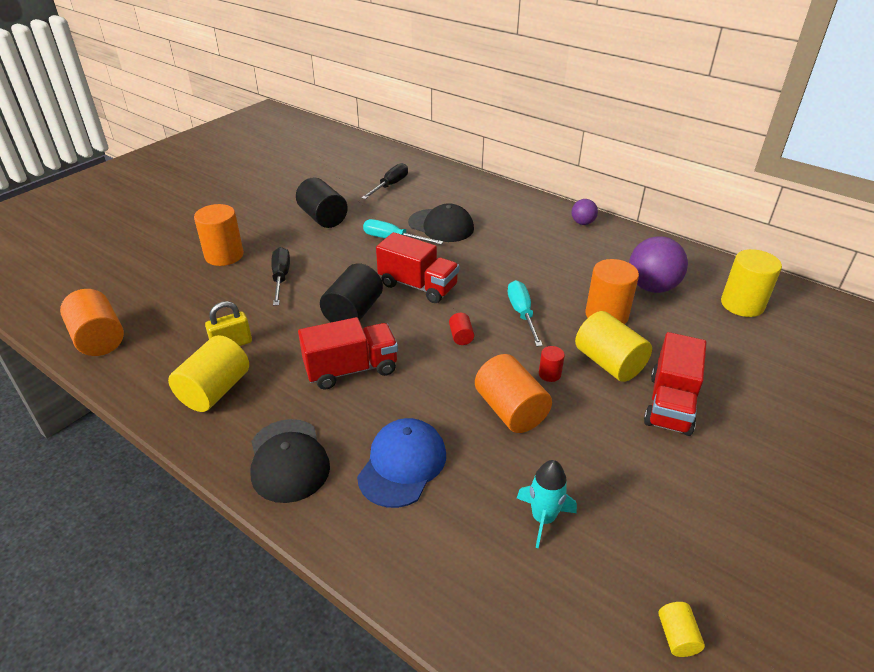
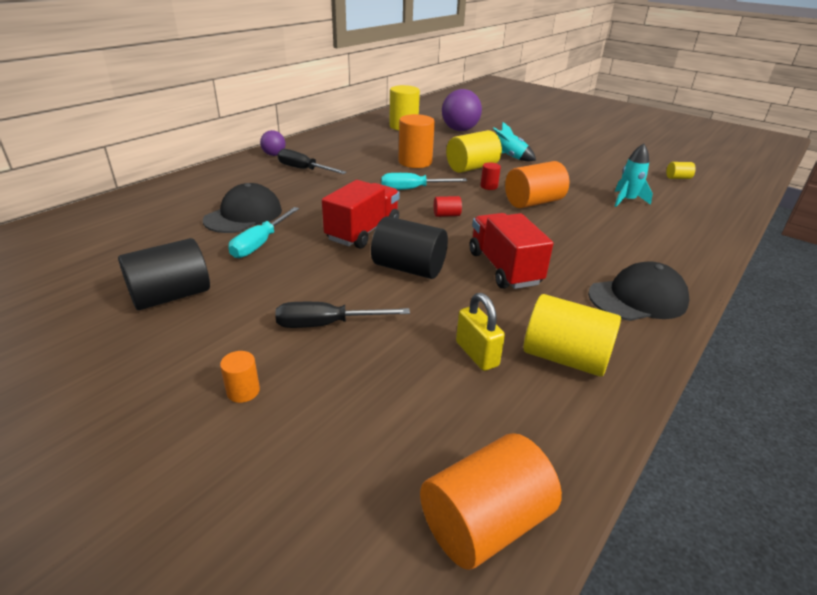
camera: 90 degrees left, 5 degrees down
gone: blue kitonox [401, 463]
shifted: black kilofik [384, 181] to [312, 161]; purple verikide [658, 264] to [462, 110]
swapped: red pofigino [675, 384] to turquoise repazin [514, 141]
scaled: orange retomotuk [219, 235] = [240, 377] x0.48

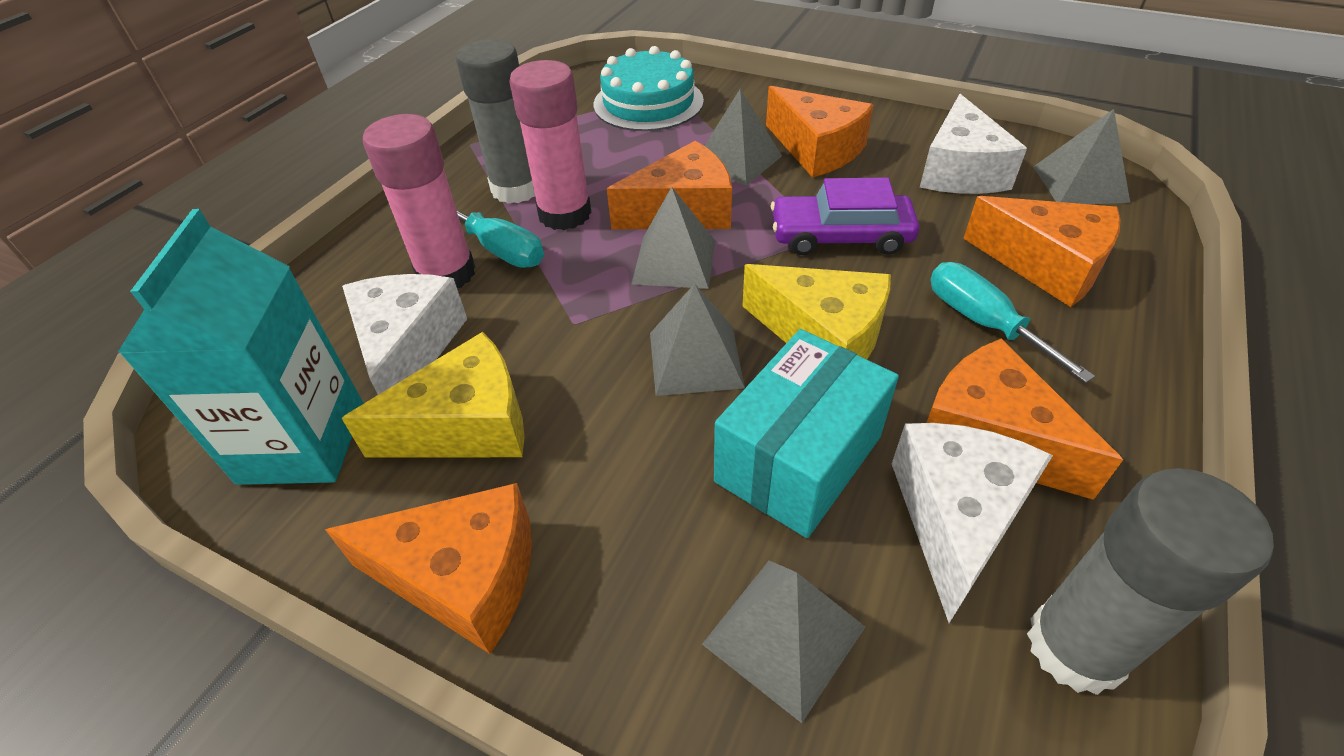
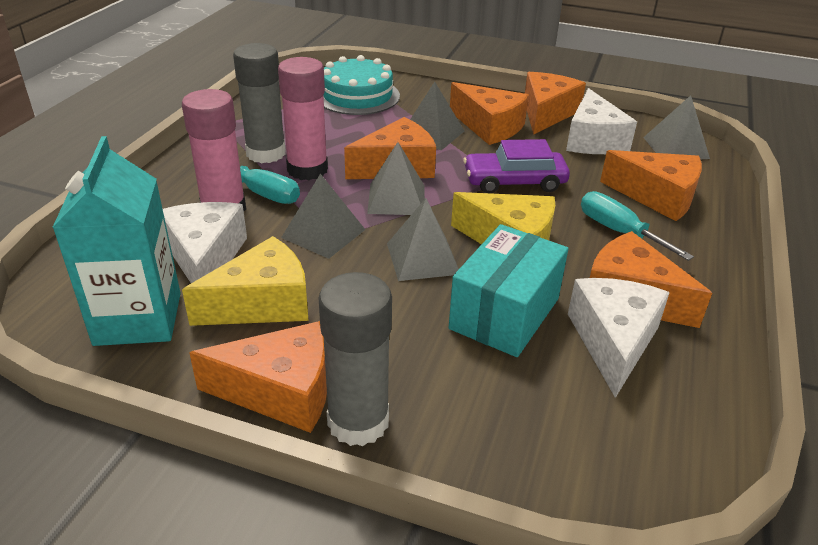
camera: 10 degrees left, 10 degrees down
new: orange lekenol [555, 103]
shifted: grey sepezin [1150, 581] to [355, 359]; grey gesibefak [783, 641] to [323, 216]

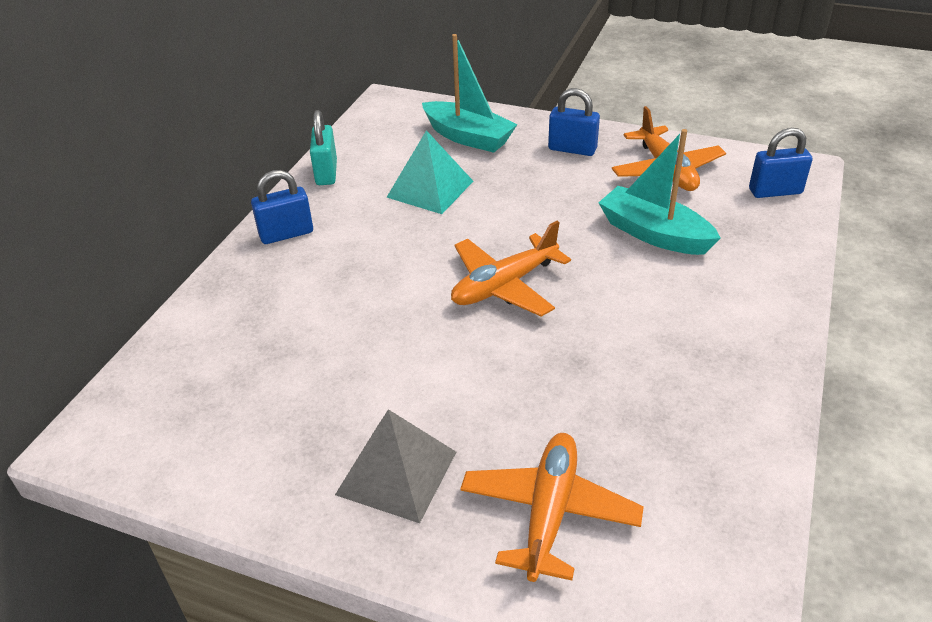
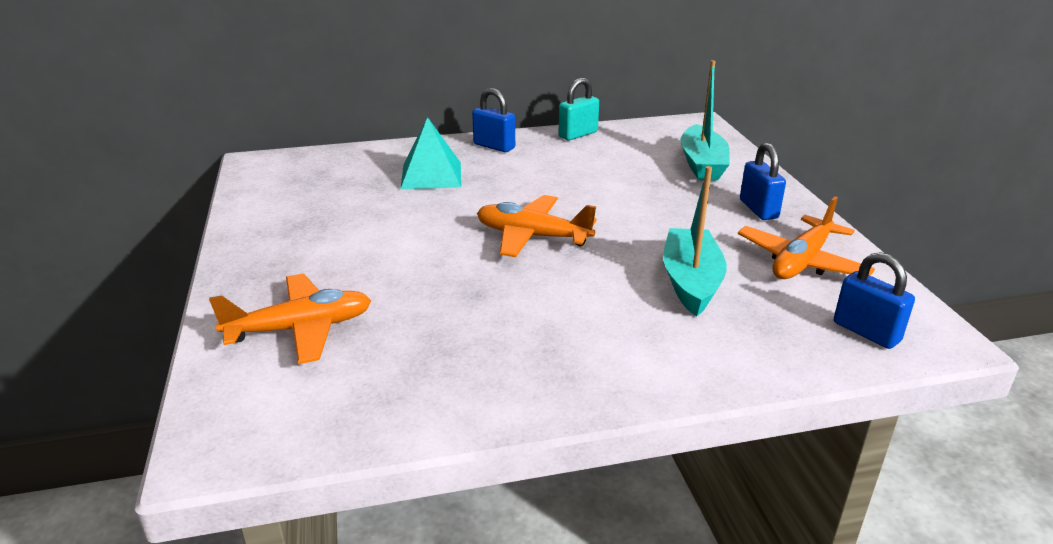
camera: 55 degrees right, 10 degrees down
gone: grey gesibefak [395, 466]
shifted: turquoise gesibefak [430, 172] to [430, 153]

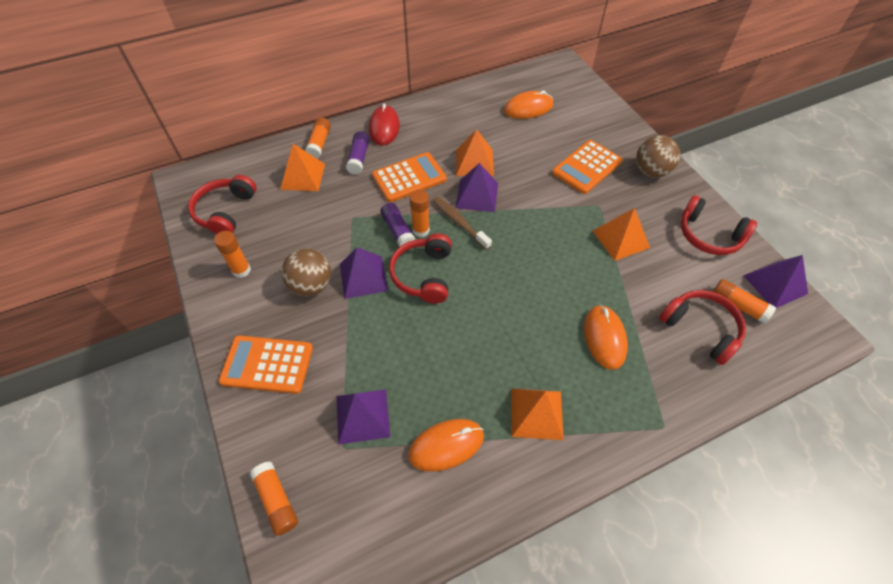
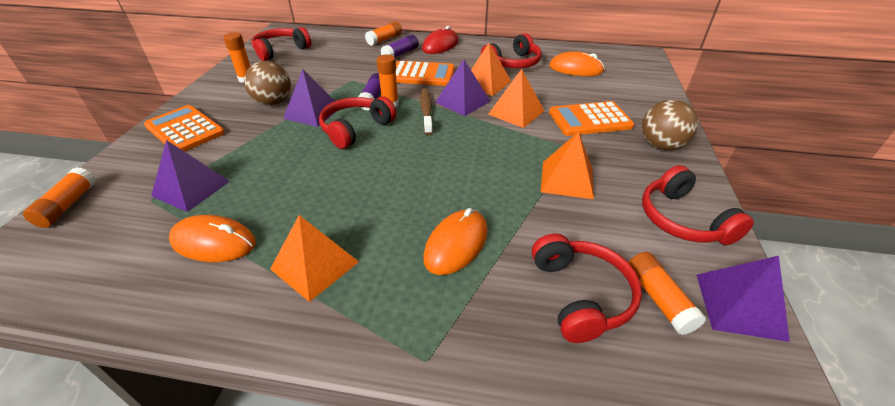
camera: 35 degrees right, 15 degrees down
new: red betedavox [511, 50]
shifted: orange gesibefak [302, 167] to [516, 98]

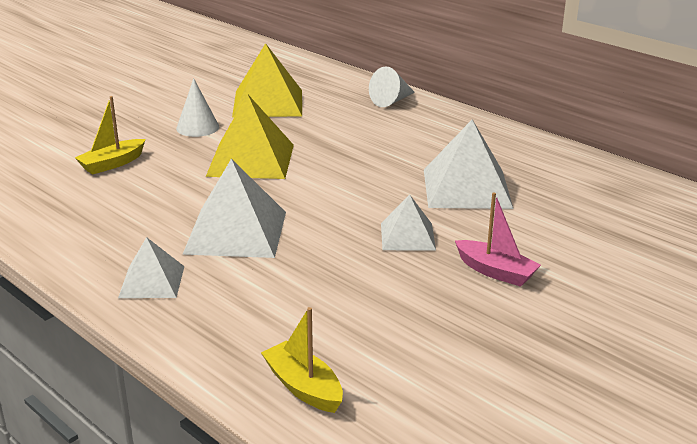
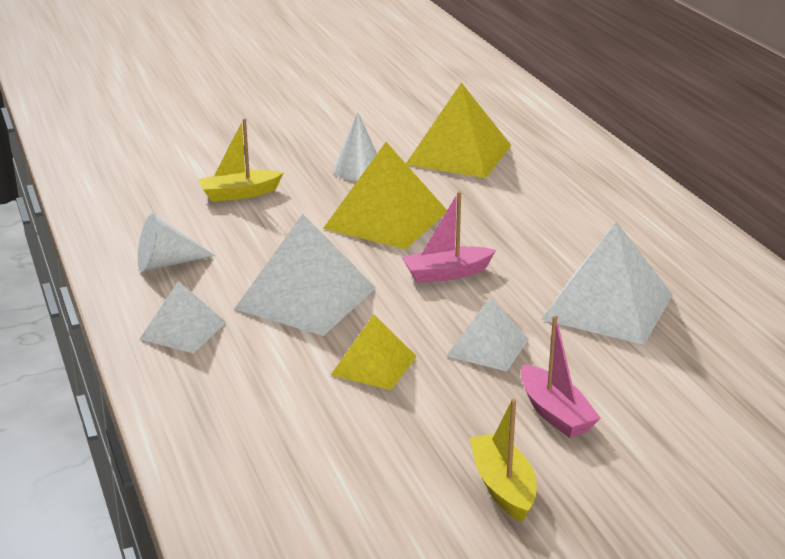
camera: 25 degrees right, 0 degrees up
new: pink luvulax [449, 237]; yellow gesibefak [374, 352]
shifted: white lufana [392, 87] to [177, 243]; yellow luvulax [302, 360] to [503, 461]

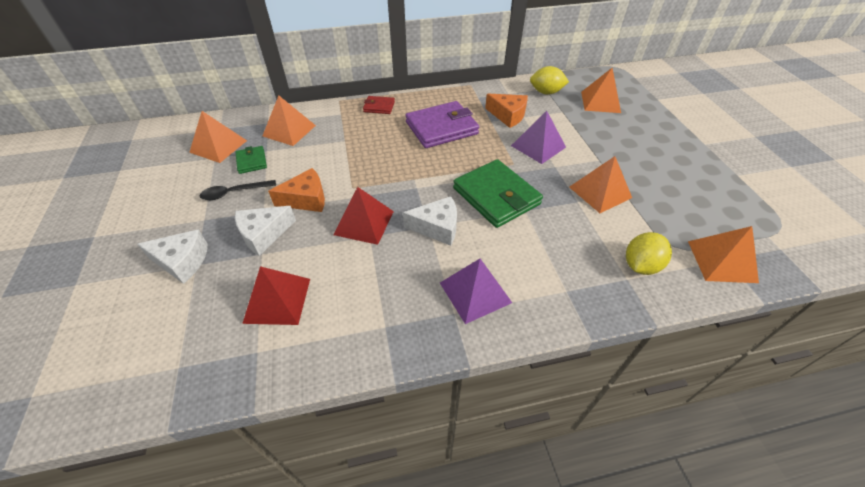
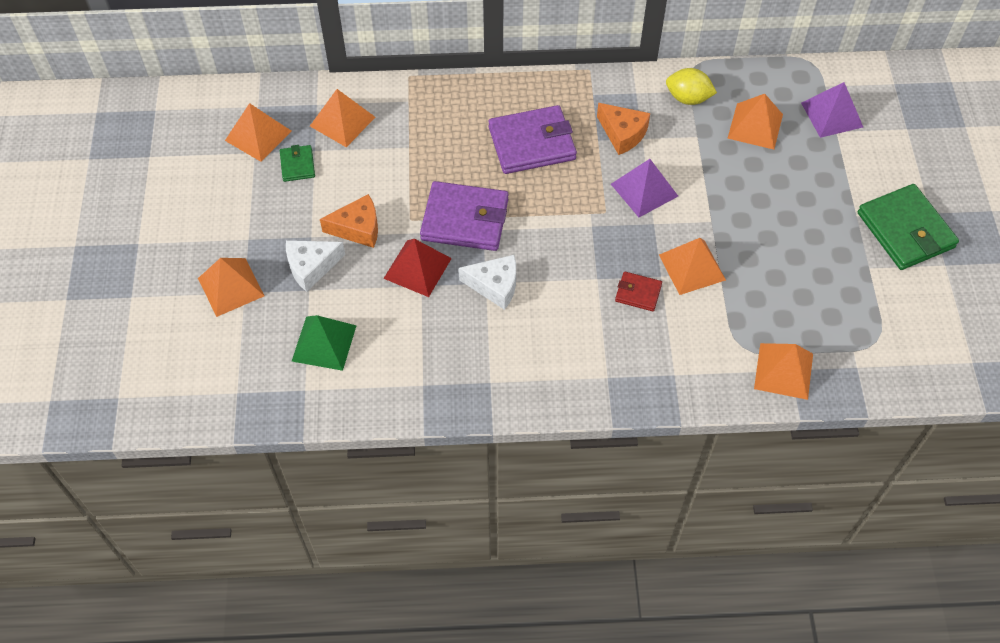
camera: 10 degrees right, 10 degrees up
gone: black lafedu [238, 190]; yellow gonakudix [649, 253]
new: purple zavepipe [464, 216]
shifted: red zavepipe [379, 105] to [638, 291]; green zavepipe [498, 193] to [908, 227]; purple gesibefak [476, 291] to [832, 110]
swapped: white lekenol [172, 256] to orange gesibefak [231, 287]
repainted: red gesibefak [276, 295] to green gesibefak [324, 343]

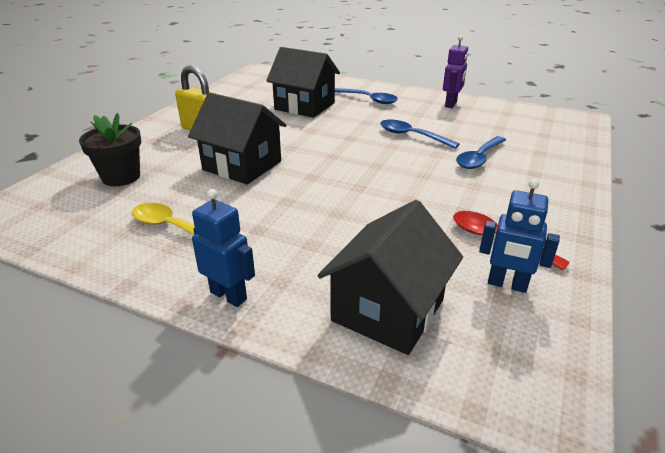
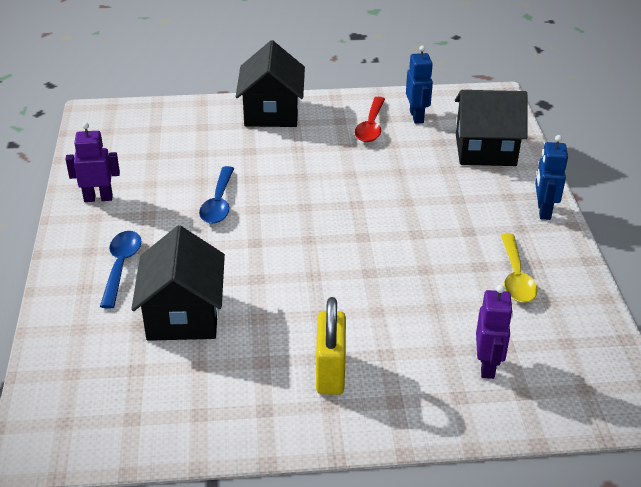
camera: 120 degrees left, 5 degrees up
gone: blue lafedu [481, 152]
shifted: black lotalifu [237, 138] to [270, 83]
swapped: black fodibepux [110, 149] to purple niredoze [494, 332]

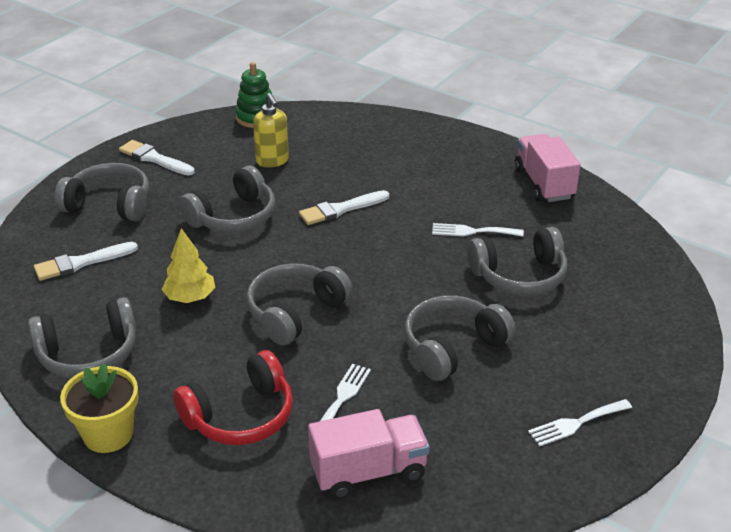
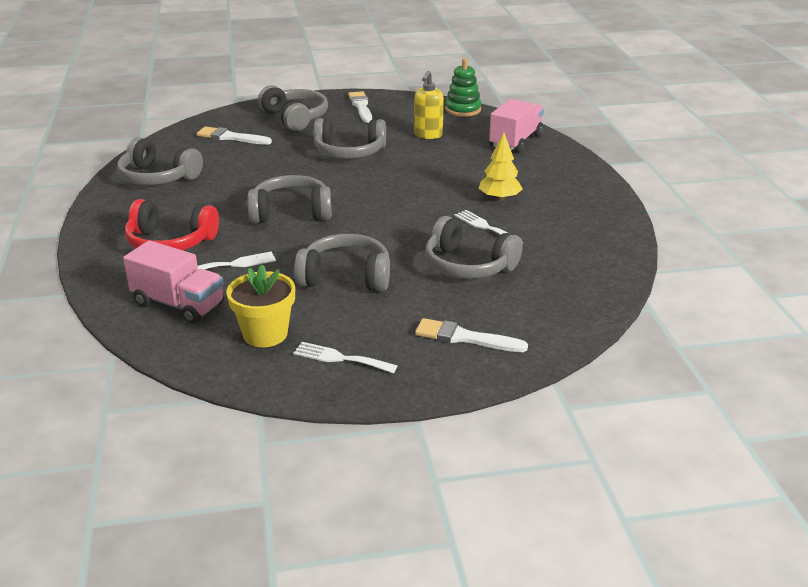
camera: 45 degrees right, 5 degrees down
shifted: pink pofigino [547, 168] to [516, 126]; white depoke [344, 207] to [471, 335]; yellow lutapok [188, 265] to [501, 167]; yellow fodibepux [99, 408] to [261, 305]

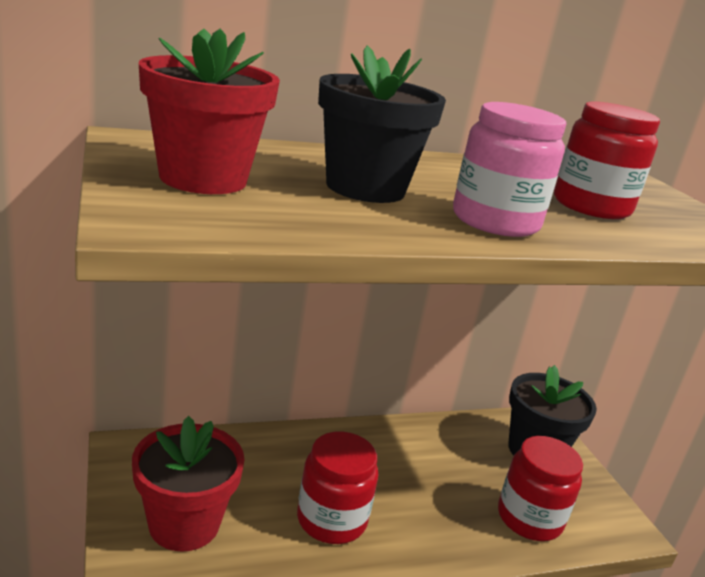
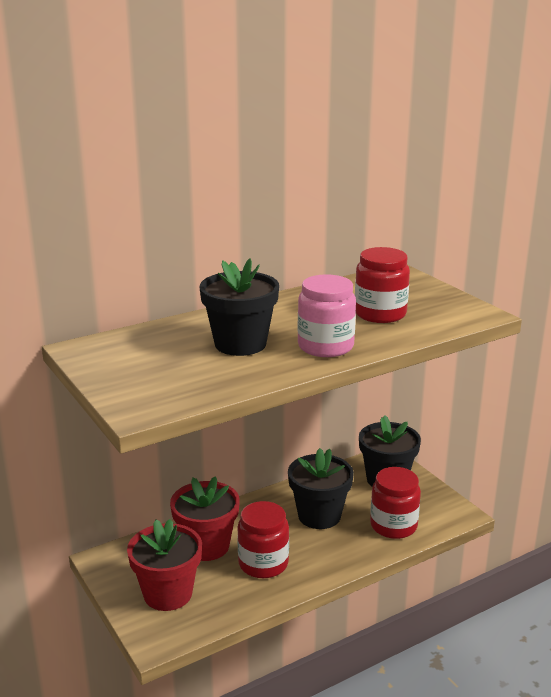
camera: 10 degrees left, 0 degrees up
new: black fodibepux [321, 488]
shifted: red fodibepux [209, 111] to [205, 518]

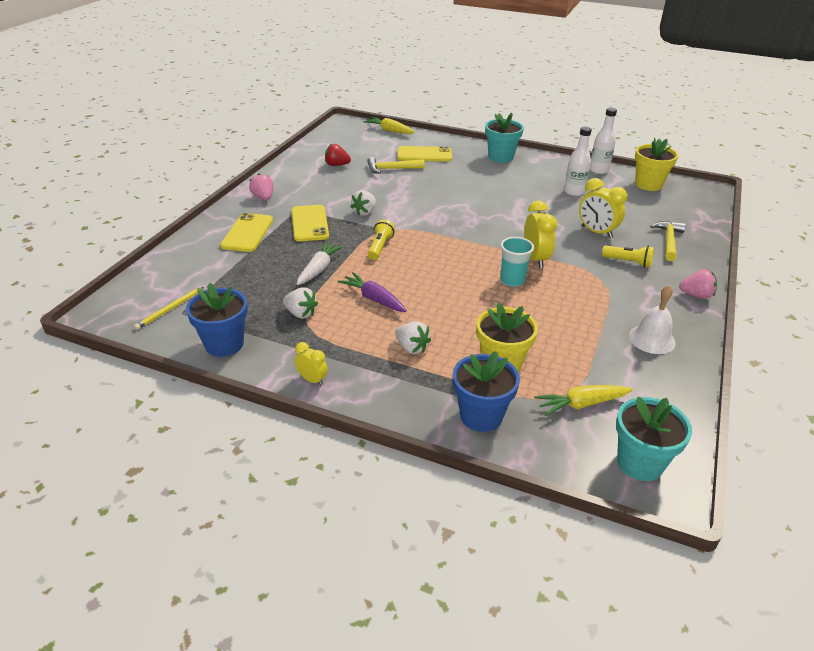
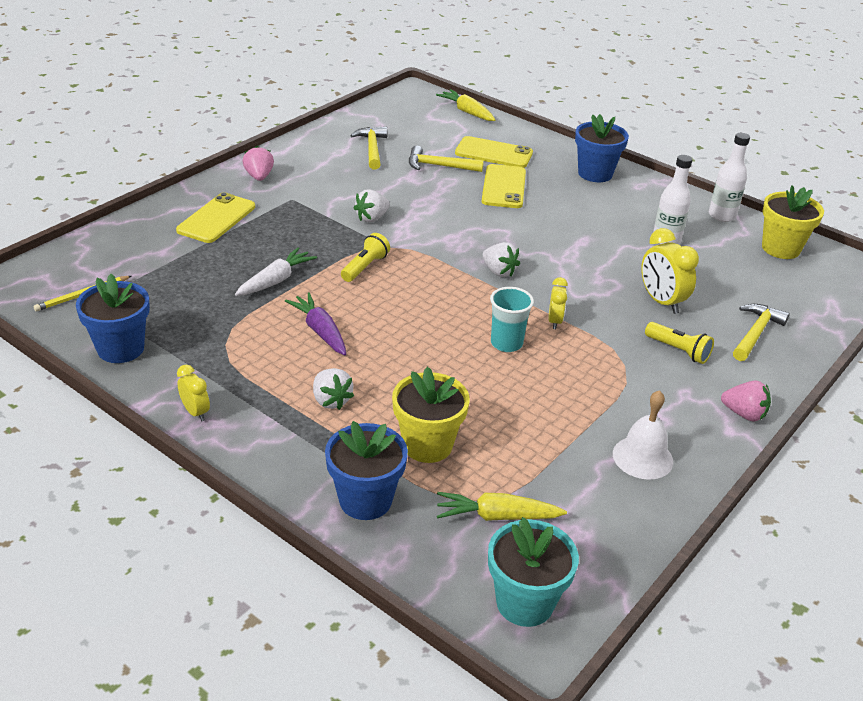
camera: 15 degrees right, 0 degrees up
shifted: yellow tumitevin [310, 223] to [504, 186]; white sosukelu [300, 303] to [501, 259]
swapped: red sosukelu [338, 155] to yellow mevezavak [368, 148]
repainted: turquoise fodibepux [504, 138] to blue fodibepux [602, 148]
scaled: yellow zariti [540, 234] = [558, 303] x0.59

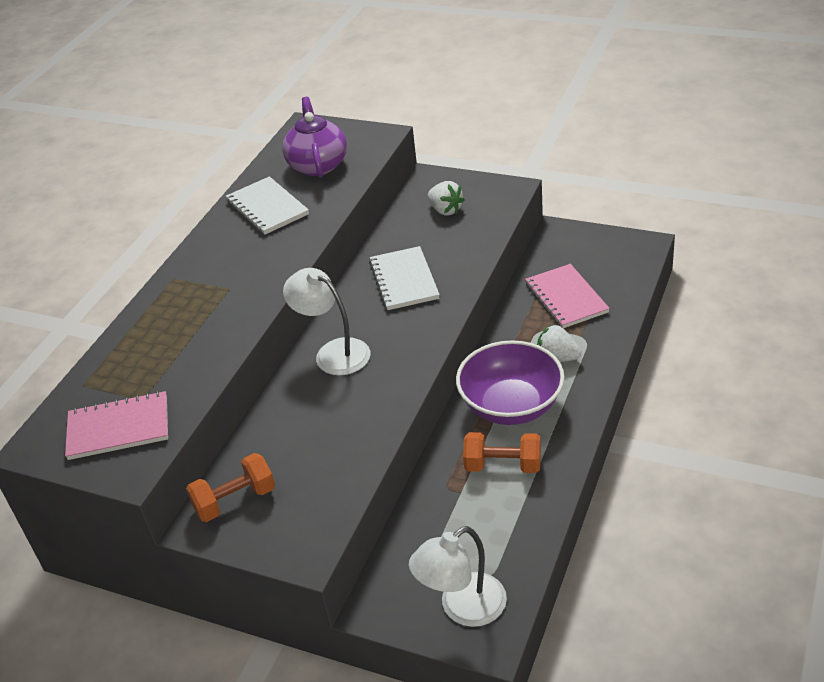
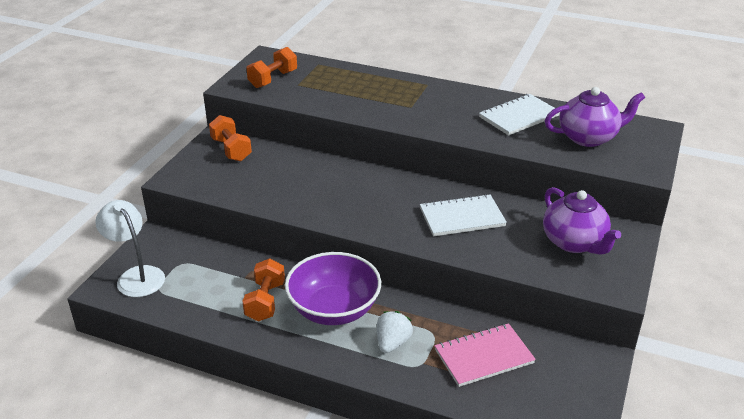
camera: 85 degrees right, 5 degrees down
gone: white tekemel [326, 321]
swapped: white sosukelu [446, 198] to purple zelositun [582, 221]; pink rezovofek [116, 425] to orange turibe [272, 67]

